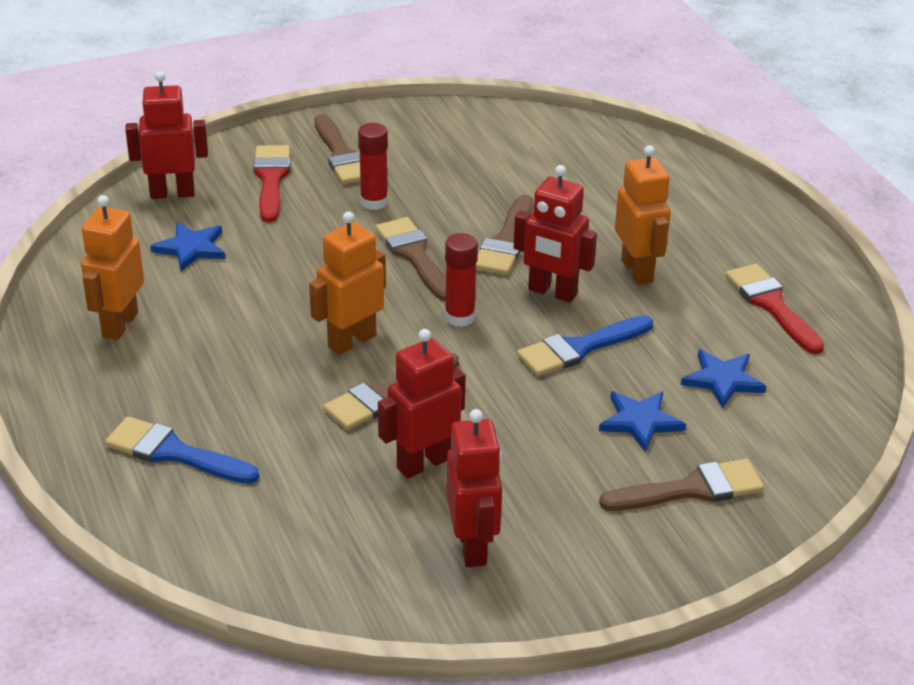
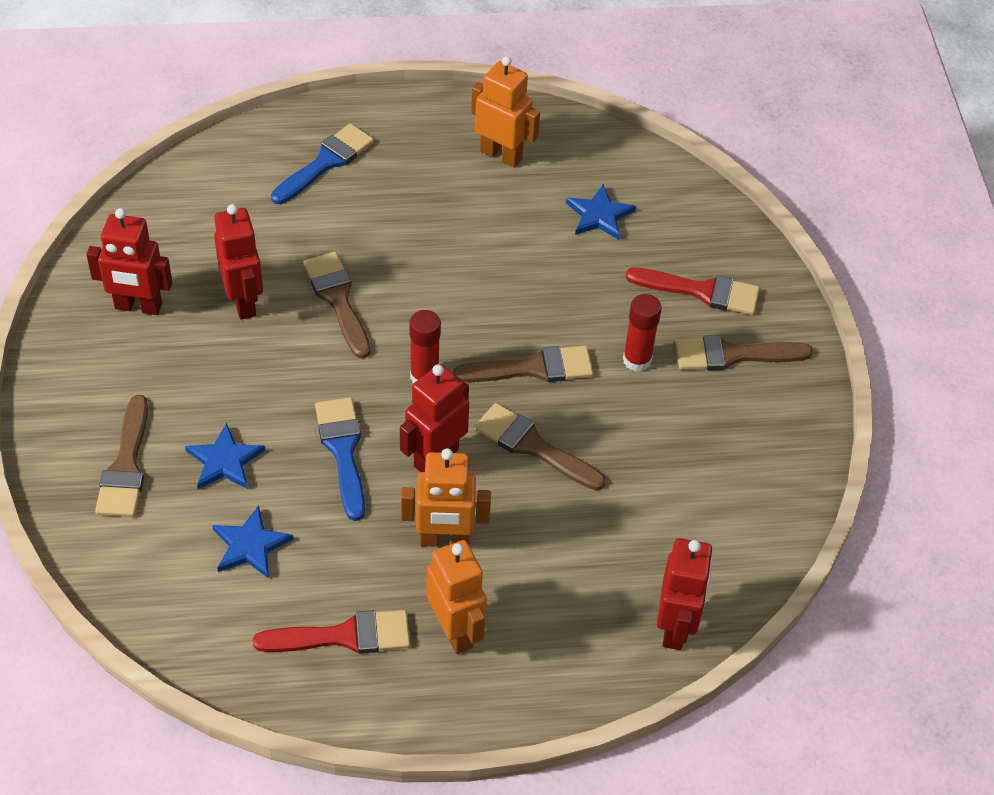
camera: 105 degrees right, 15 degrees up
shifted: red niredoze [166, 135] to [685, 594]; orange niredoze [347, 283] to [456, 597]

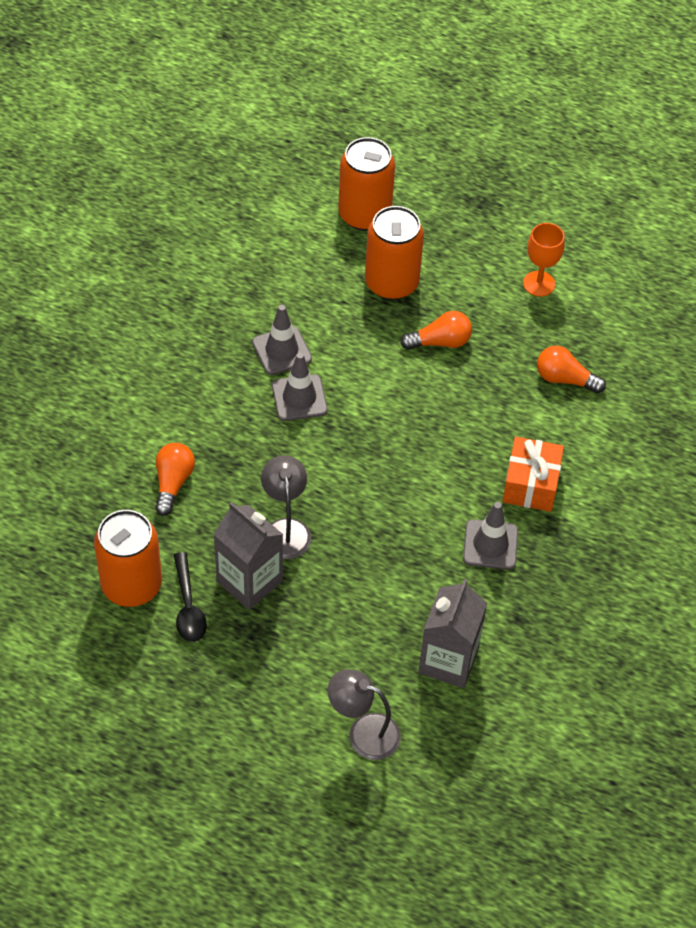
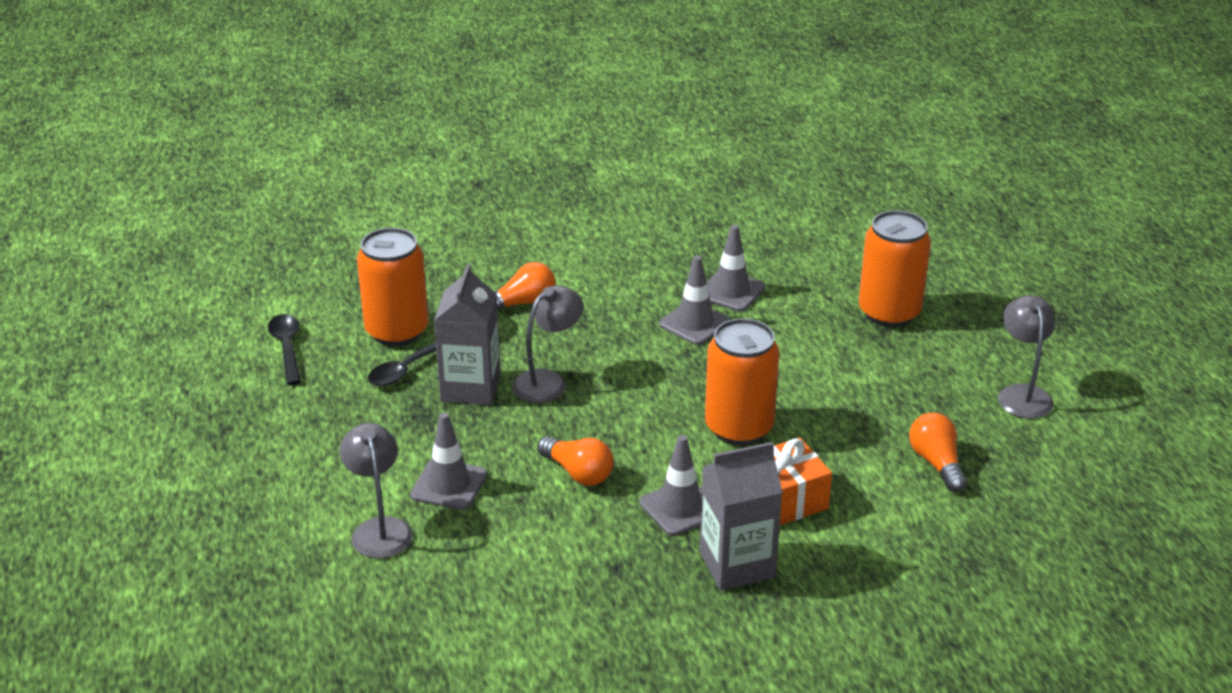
camera: 55 degrees right, 20 degrees down
new: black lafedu [284, 349]; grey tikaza [448, 461]
shifted: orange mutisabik [366, 184] to [742, 381]; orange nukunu [436, 330] to [575, 461]; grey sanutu [452, 633] to [741, 516]
swapped: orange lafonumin [544, 260] to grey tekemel [1026, 357]

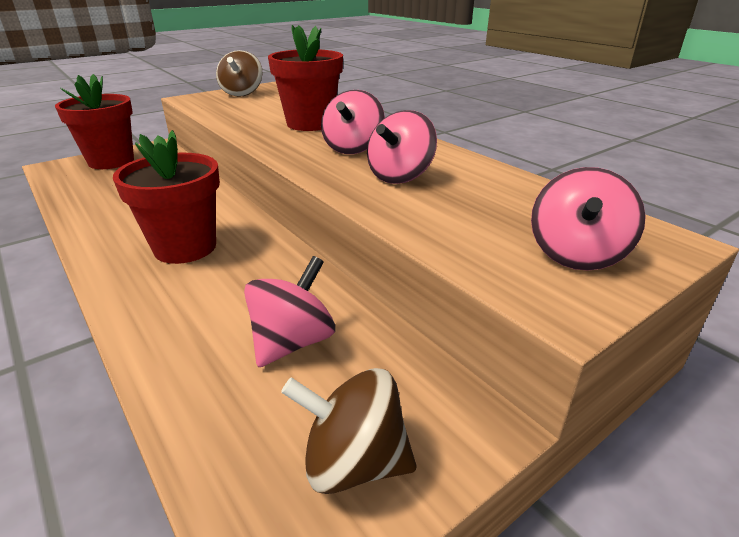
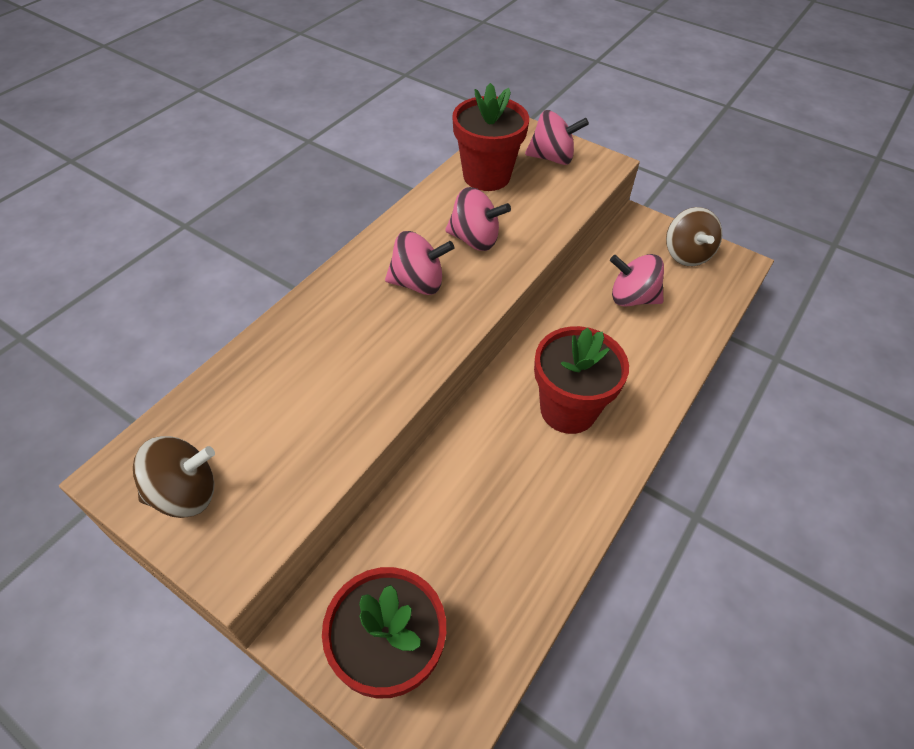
camera: 110 degrees left, 20 degrees up
shifted: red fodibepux [305, 78] to [490, 137]

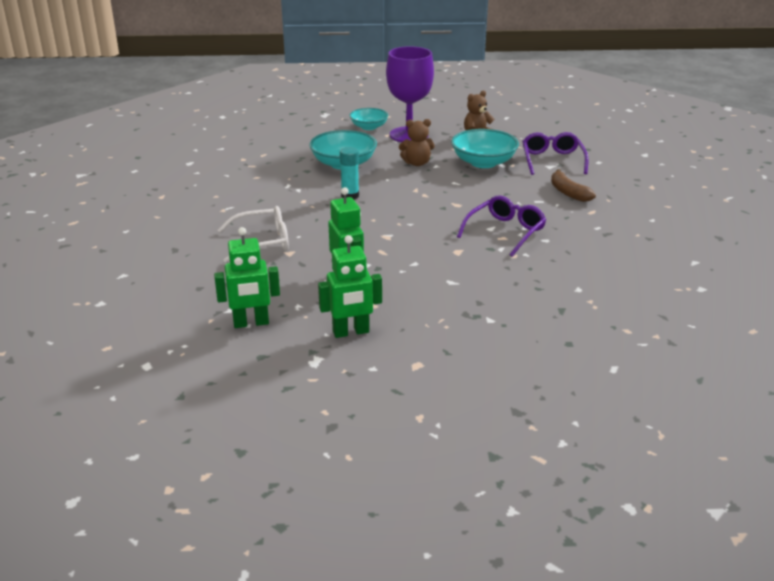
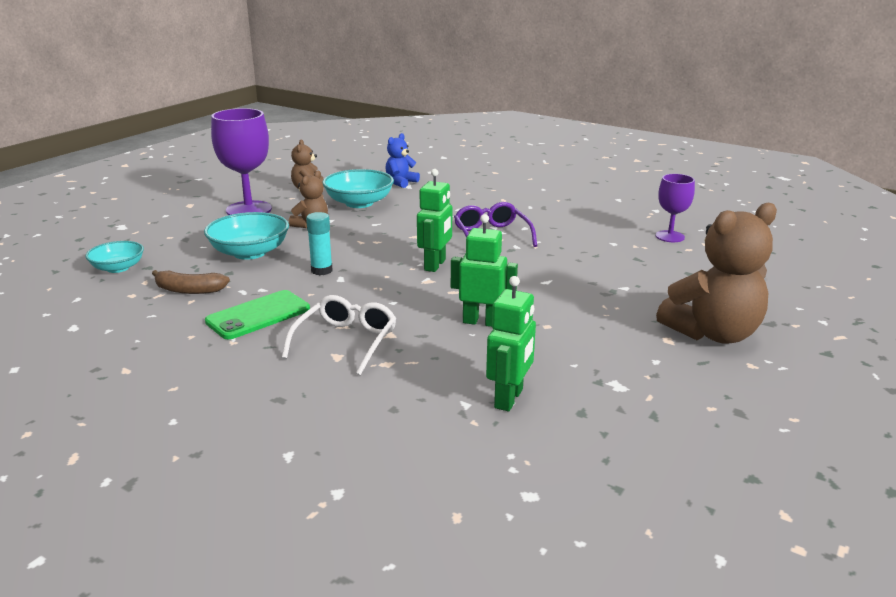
camera: 55 degrees left, 5 degrees down
new: purple lafonumin [675, 208]; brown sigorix [716, 273]; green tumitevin [257, 314]
shifted: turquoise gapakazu [368, 119] to [114, 257]; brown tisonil [573, 185] to [191, 282]; green niredoze [350, 286] to [434, 220]
swapped: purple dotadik [555, 153] to blue sigorix [402, 160]

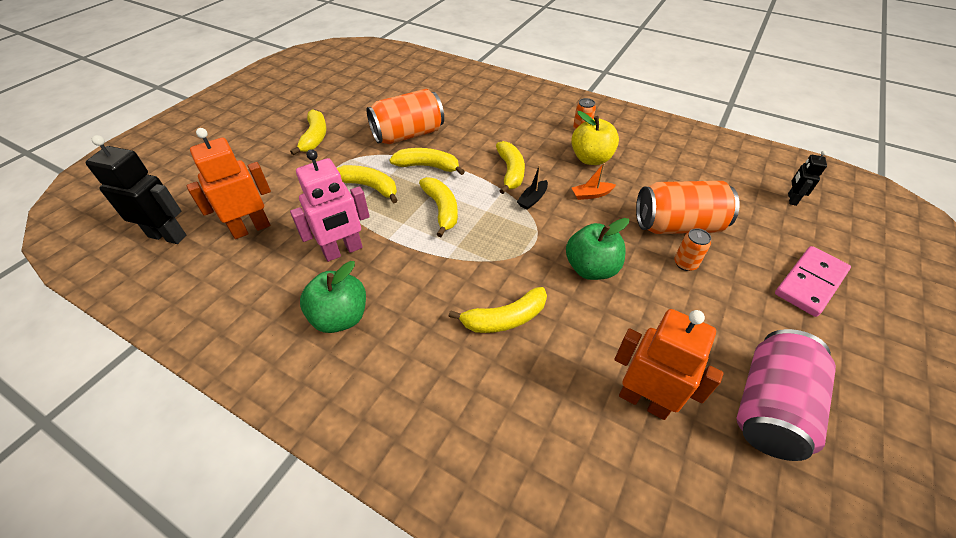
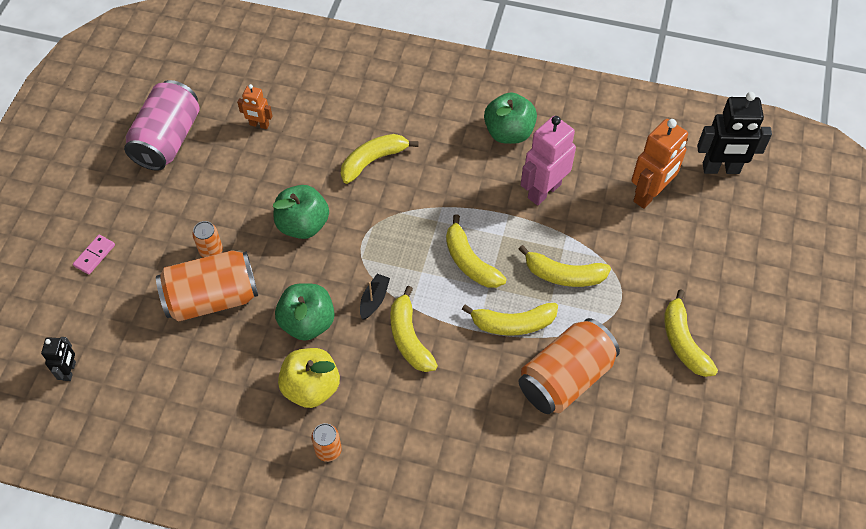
camera: 165 degrees right, 10 degrees up
swapped: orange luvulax [594, 181] to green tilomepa [305, 312]
scaled: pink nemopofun [813, 281] = [94, 255] x0.52; orange niredoze [669, 364] = [255, 106] x0.54

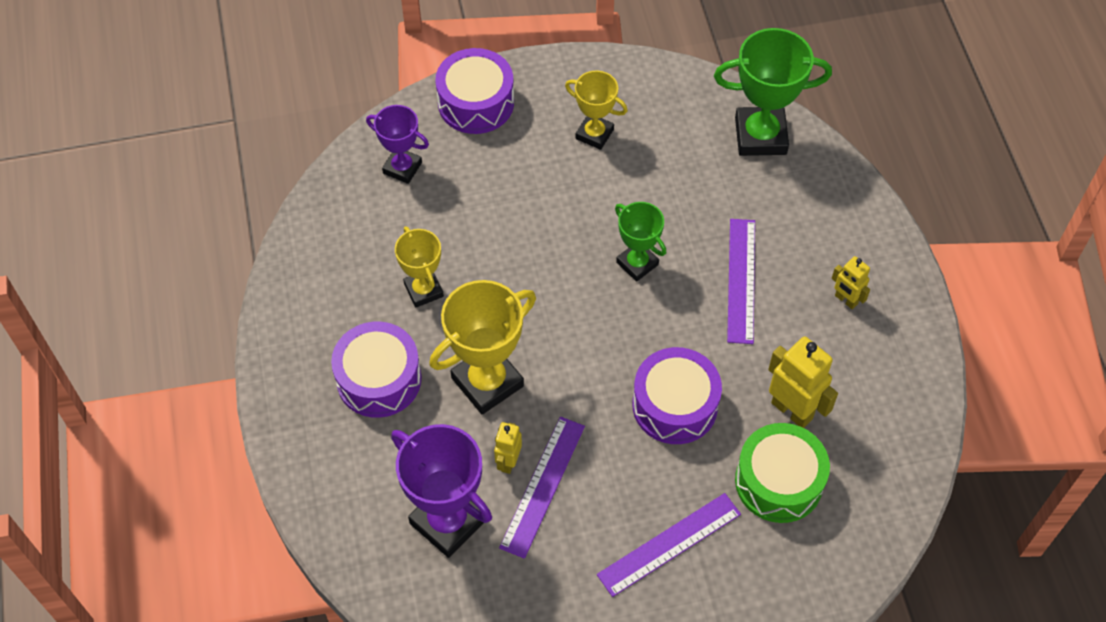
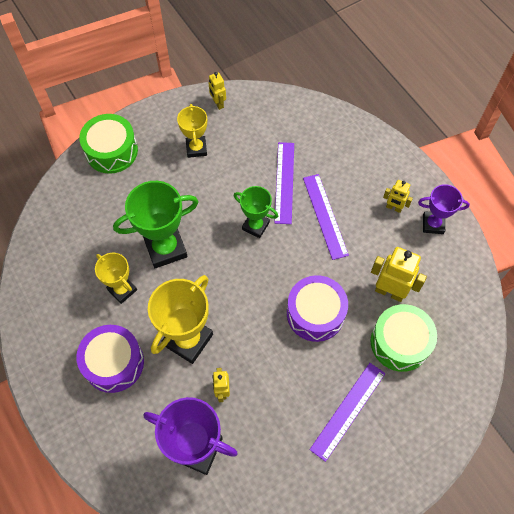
camera: 20 degrees left, 5 degrees up
new: yellow niredoze [217, 91]
shifted: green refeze [773, 92] to [155, 224]; purple refeze [397, 144] to [444, 209]; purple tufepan [542, 487] to [284, 183]
repainted: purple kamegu [474, 91] to green kamegu [108, 144]
rotated: yellow refeze [596, 110] = [192, 131] 75 degrees clockwise

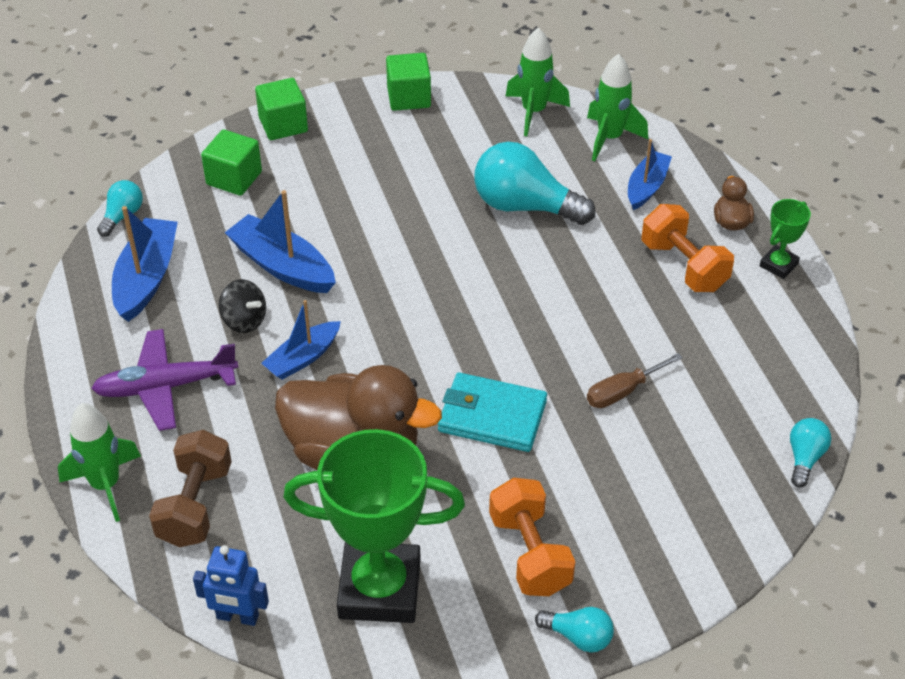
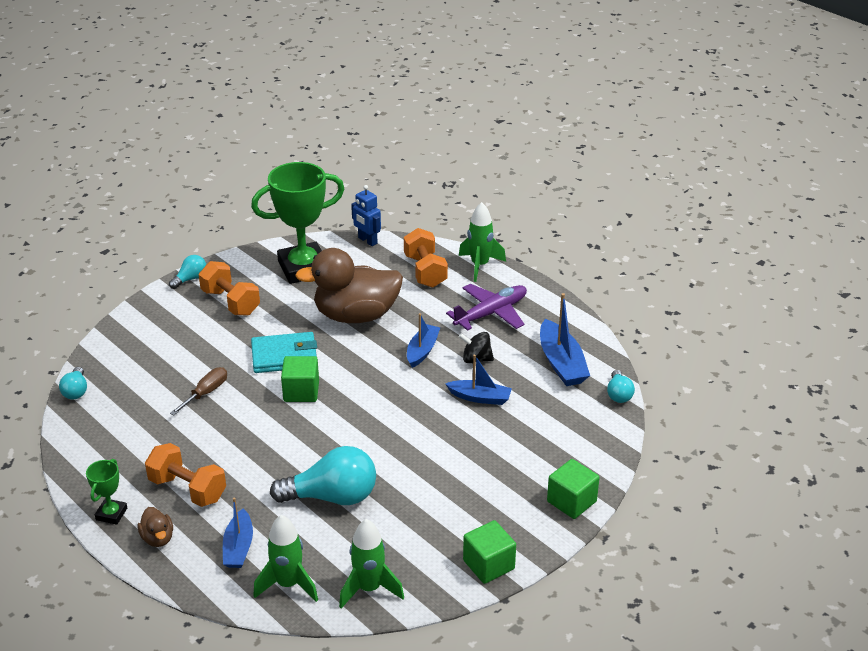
camera: 155 degrees right, 10 degrees down
shifted: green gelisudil [231, 162] to [300, 379]
repainted: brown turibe [190, 488] to orange turibe [426, 258]
rotated: blue niredoze [231, 585] = [366, 215] 120 degrees counterclockwise; turquoise nukunu [574, 630] = [187, 272] 135 degrees clockwise
scaled: blue luvulax [280, 241] = [478, 380] x0.66

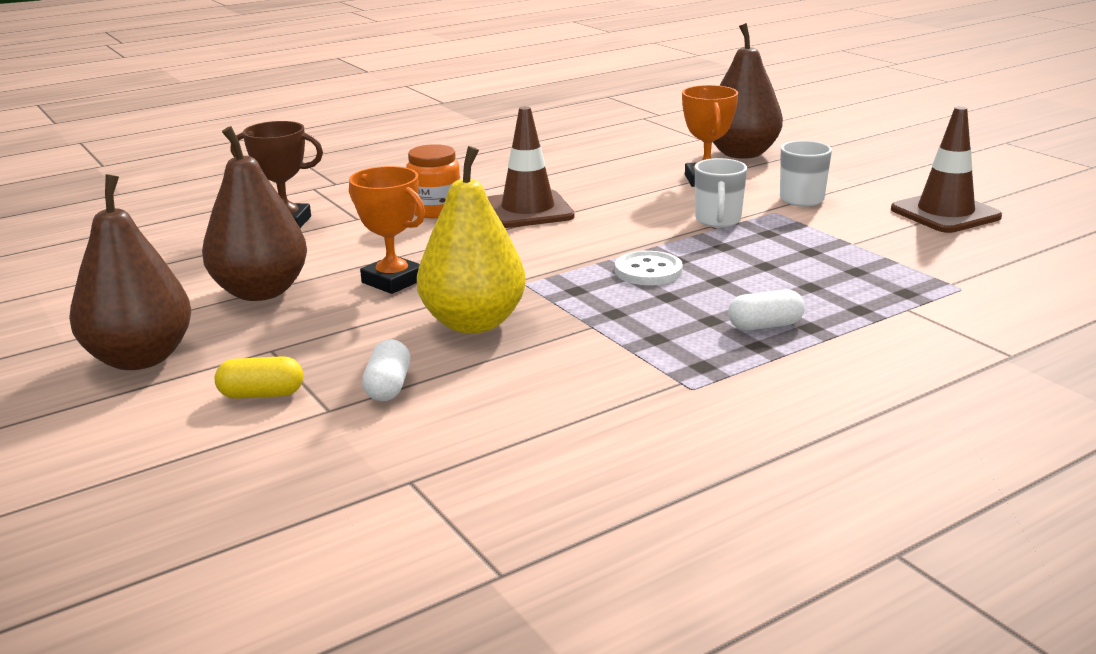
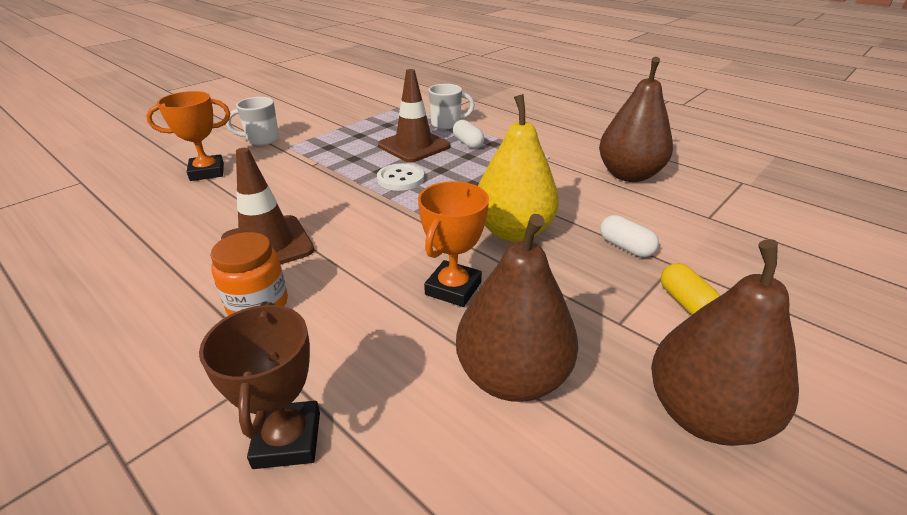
camera: 105 degrees left, 10 degrees up
shifted: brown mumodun [748, 91] to [636, 119]; brown tikaza [946, 169] to [414, 115]; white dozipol [721, 192] to [452, 106]
rotated: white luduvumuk [386, 370] = [629, 236] 60 degrees clockwise

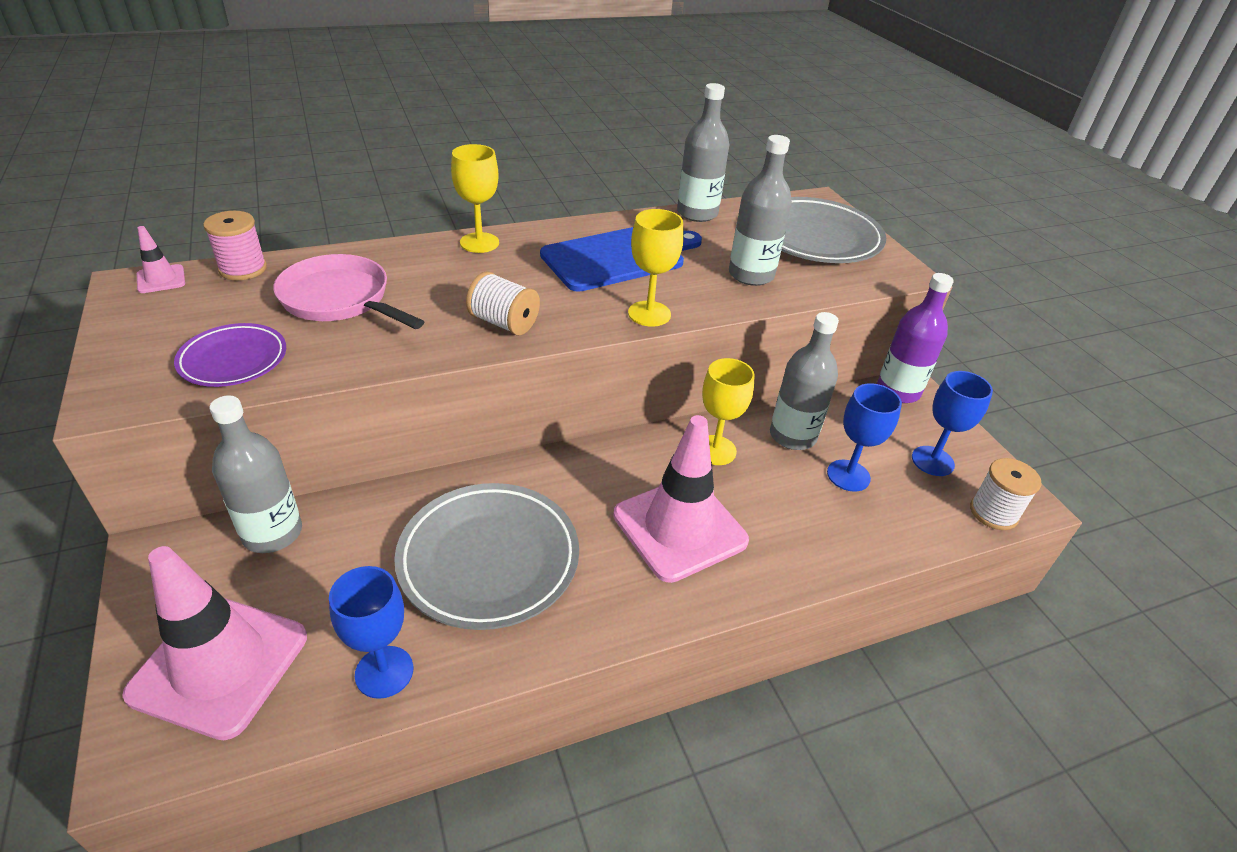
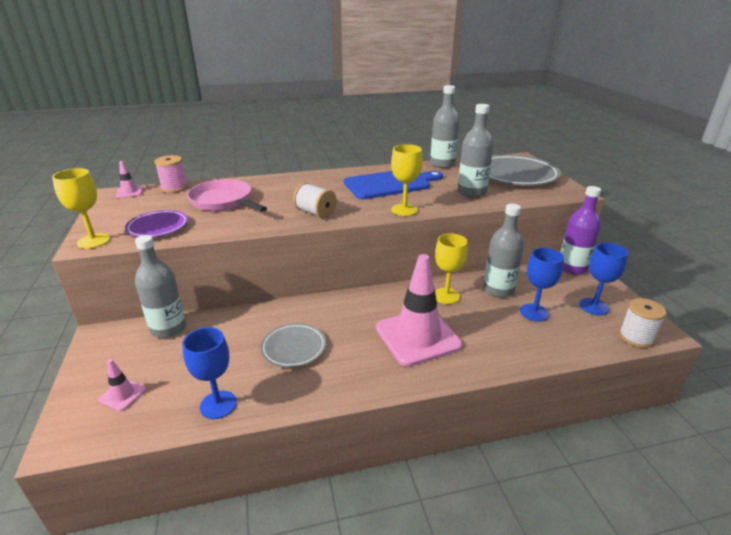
camera: 10 degrees right, 10 degrees down
shifted: yellow lafonumin [475, 198] to [81, 208]
scaled: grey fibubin [486, 556] = [293, 345] x0.57; pink tikaza [214, 643] = [122, 385] x0.42

